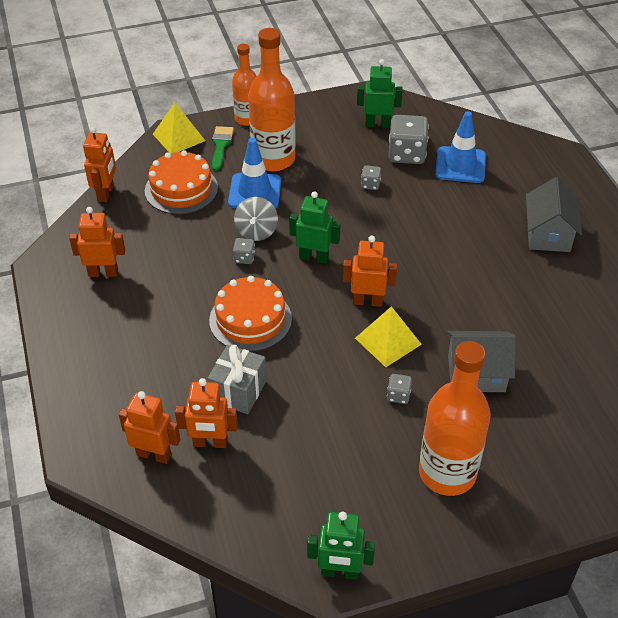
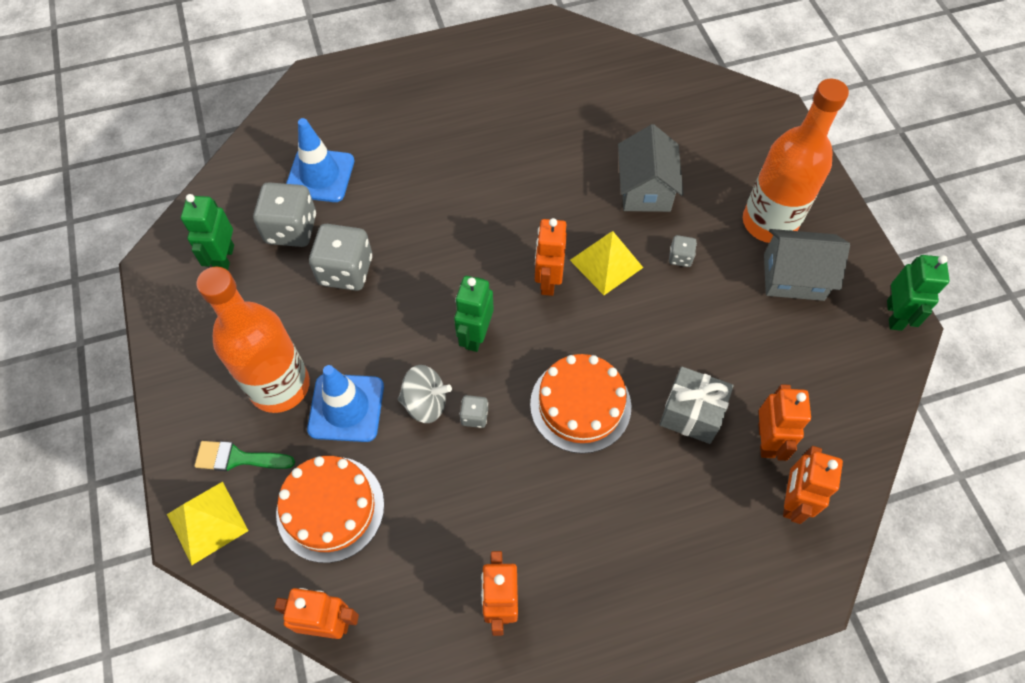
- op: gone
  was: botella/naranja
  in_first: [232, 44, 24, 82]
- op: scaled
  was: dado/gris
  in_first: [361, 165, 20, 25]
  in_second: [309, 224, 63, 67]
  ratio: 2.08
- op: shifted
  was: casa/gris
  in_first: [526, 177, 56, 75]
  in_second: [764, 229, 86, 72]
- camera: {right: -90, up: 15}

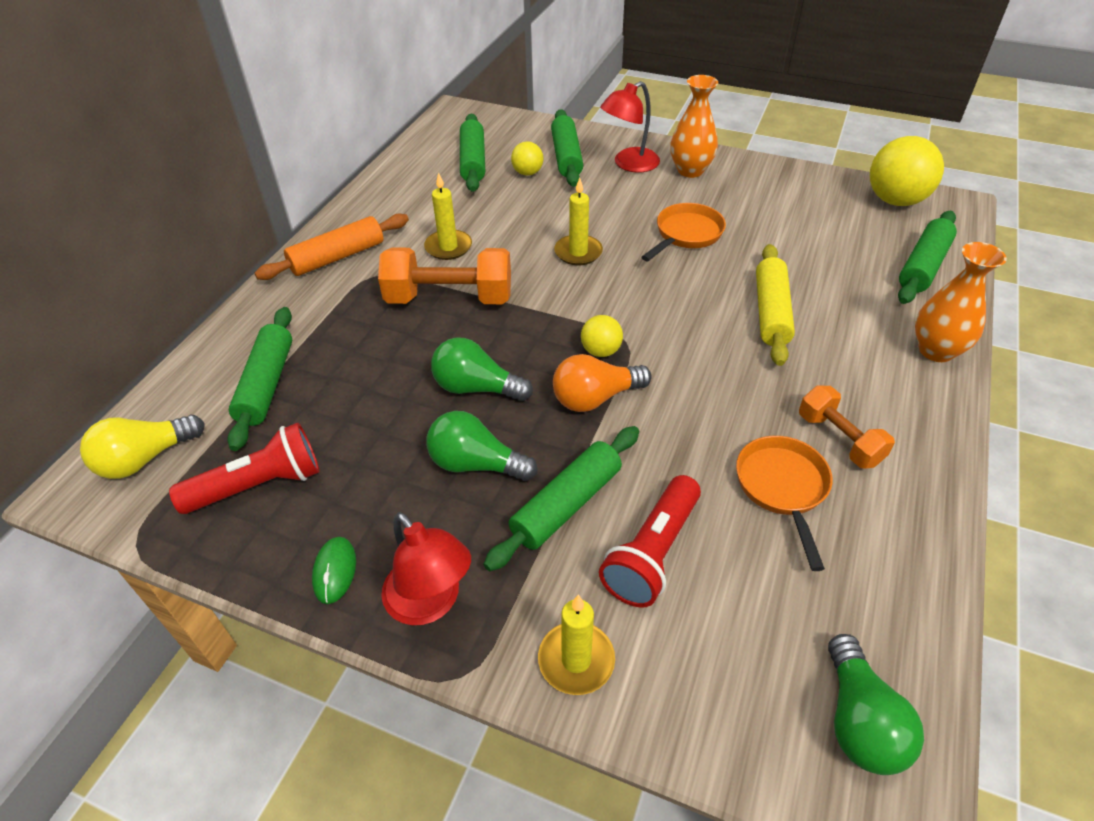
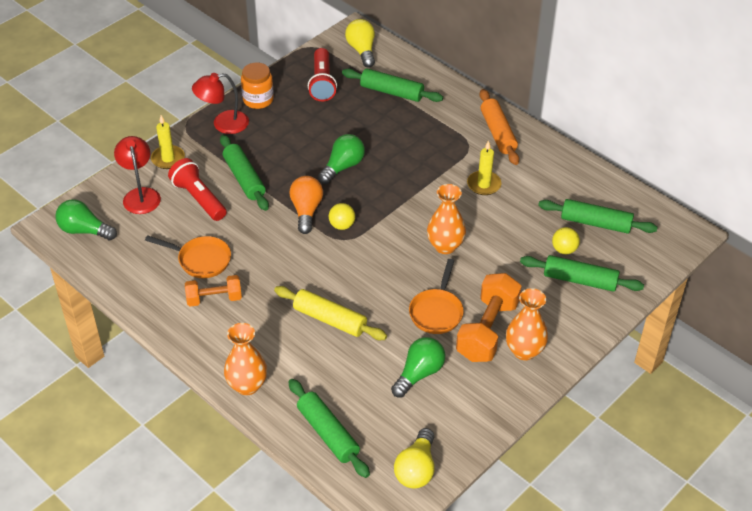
- op: shifted
  was: lámpara/rojo
  in_first: [600, 81, 60, 91]
  in_second: [114, 136, 47, 78]
- op: swapped
  was: pelota/amarillo
  now: bombilla/amarillo
  in_first: [870, 136, 74, 70]
  in_second: [394, 428, 41, 61]
- op: swapped
  was: vela/amarillo
  now: florero/naranja
  in_first: [554, 178, 49, 87]
  in_second: [427, 184, 39, 70]
- op: rotated
  was: sartén/naranja
  in_first: [642, 203, 84, 58]
  in_second: [409, 259, 55, 75]
  clockwise: 45
- op: shifted
  was: mancuerna/naranja
  in_first: [378, 248, 133, 56]
  in_second: [456, 273, 66, 89]
- op: shifted
  was: bombilla/verde
  in_first: [426, 411, 112, 70]
  in_second: [391, 337, 54, 61]
- op: swapped
  was: ratón/verde
  now: tarro/naranja
  in_first: [312, 537, 44, 67]
  in_second: [241, 62, 33, 47]
- camera: {right: 110, up: 0}

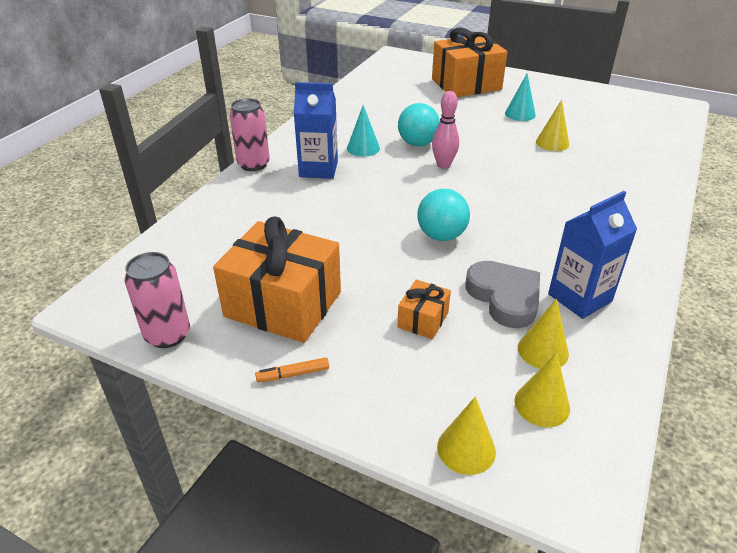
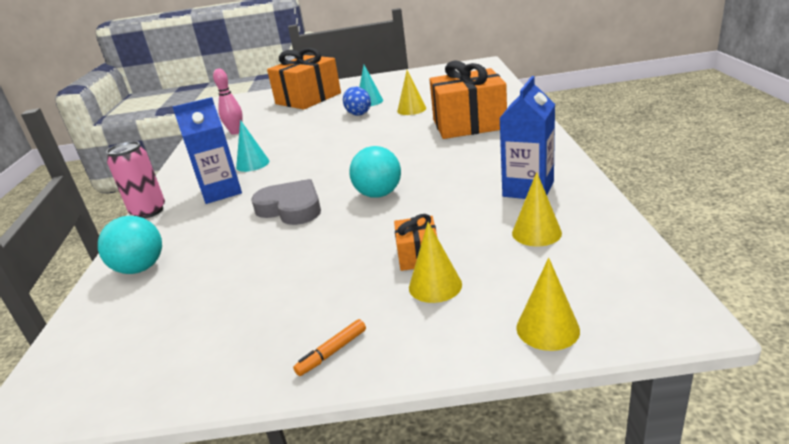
- op: shifted
  was: bolo/rosa
  in_first: [432, 91, 27, 78]
  in_second: [213, 68, 30, 67]
- op: shifted
  was: pelota/turquesa
  in_first: [398, 103, 42, 43]
  in_second: [98, 216, 64, 58]
- op: shifted
  was: regalo/naranja
  in_first: [213, 216, 128, 127]
  in_second: [429, 60, 78, 79]
- op: gone
  was: lata/rosa
  in_first: [124, 252, 66, 96]
- op: shifted
  was: corazón/gris
  in_first: [465, 261, 75, 67]
  in_second: [251, 179, 70, 46]
- op: shifted
  was: cono/amarillo
  in_first: [514, 352, 56, 75]
  in_second: [409, 222, 53, 81]
- op: new
  now: huevo/azul
  in_second: [343, 87, 28, 29]
- camera: {right: -25, up: -10}

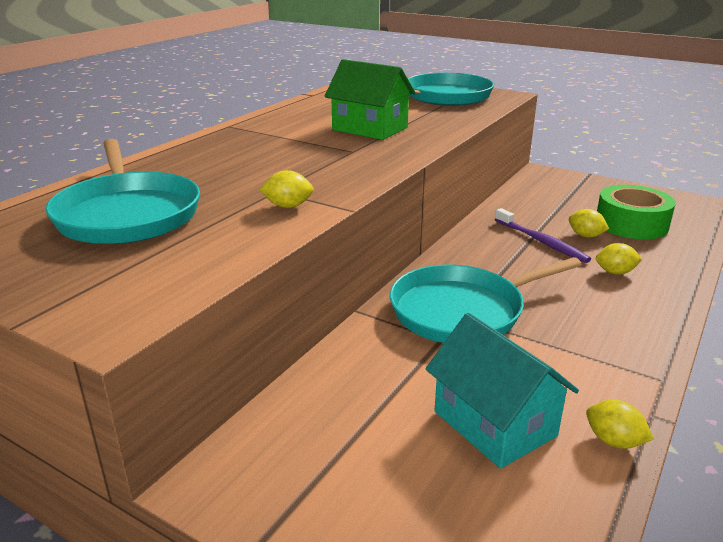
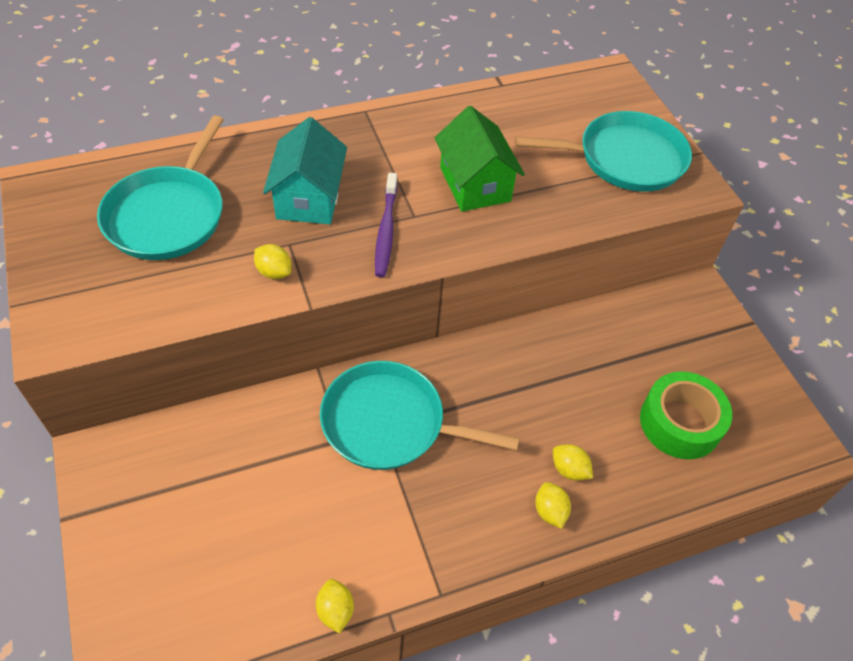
- op: shifted
  was: cepillo de dientes/morado
  in_first: [495, 208, 96, 55]
  in_second: [375, 173, 22, 104]
- op: shifted
  was: limón/amarillo
  in_first: [569, 209, 40, 29]
  in_second: [535, 482, 36, 47]
- op: shifted
  was: casa/turquesa
  in_first: [425, 313, 154, 156]
  in_second: [263, 117, 84, 107]
- camera: {right: 35, up: 25}

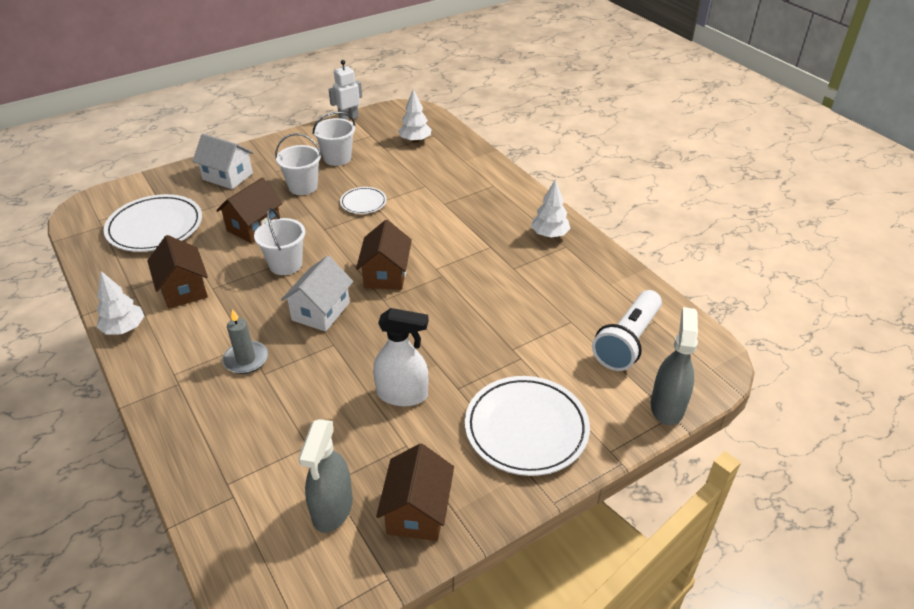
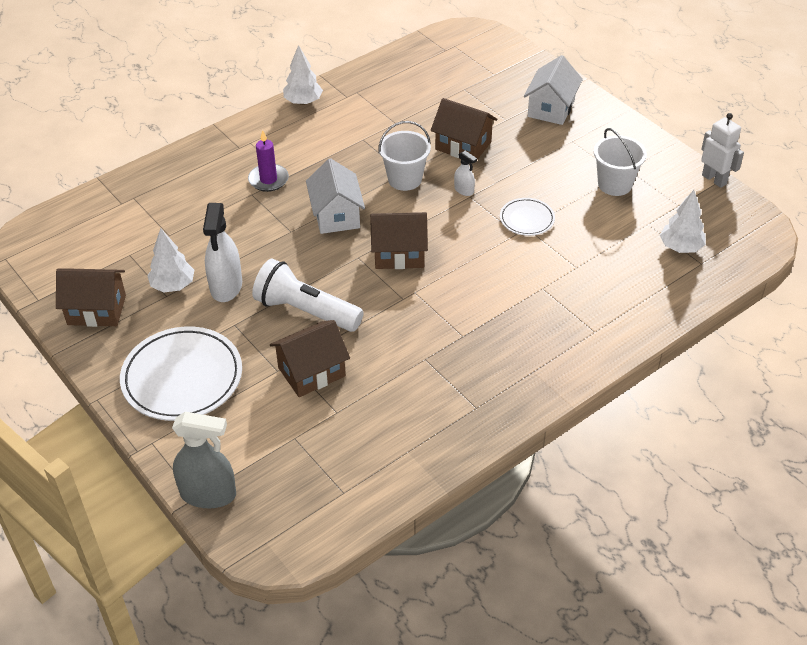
- op: gone
  was: balde/blanco
  in_first: [275, 133, 47, 62]
- op: shifted
  was: árbol/blanco
  in_first: [531, 179, 40, 59]
  in_second: [147, 228, 47, 65]
- op: gone
  was: plato/blanco
  in_first: [104, 194, 98, 58]
- op: shifted
  was: casa/marrón
  in_first: [147, 235, 61, 74]
  in_second: [270, 320, 80, 77]
- op: rotated
  was: casa/blanco
  in_first: [281, 256, 72, 76]
  in_second: [306, 158, 59, 76]
  clockwise: 60
- op: shifted
  was: lámpara de mano/blanco
  in_first: [592, 290, 70, 81]
  in_second: [252, 259, 112, 73]
- op: repainted
  was: vela/gris
  now: vela/morado
  in_first: [222, 309, 46, 65]
  in_second: [248, 130, 41, 62]
- op: gone
  was: pulverizador/gris
  in_first: [298, 419, 55, 114]
- op: new
  now: pulverizador/blanco
  in_second: [454, 151, 23, 45]
- camera: {right: 85, up: 5}

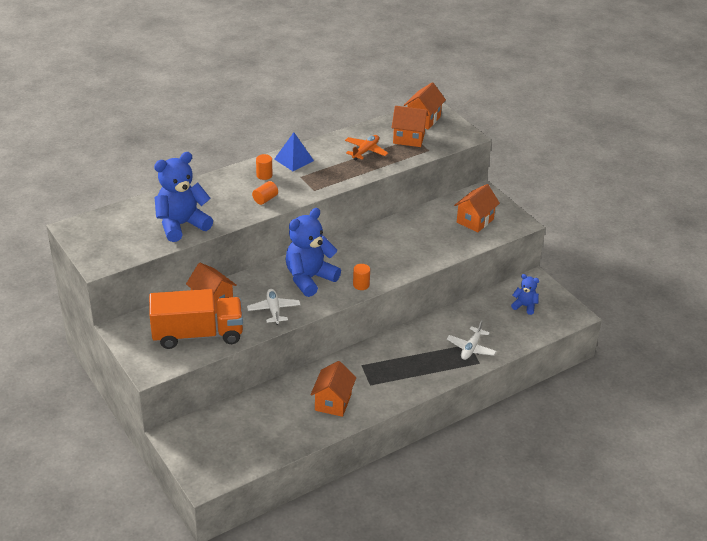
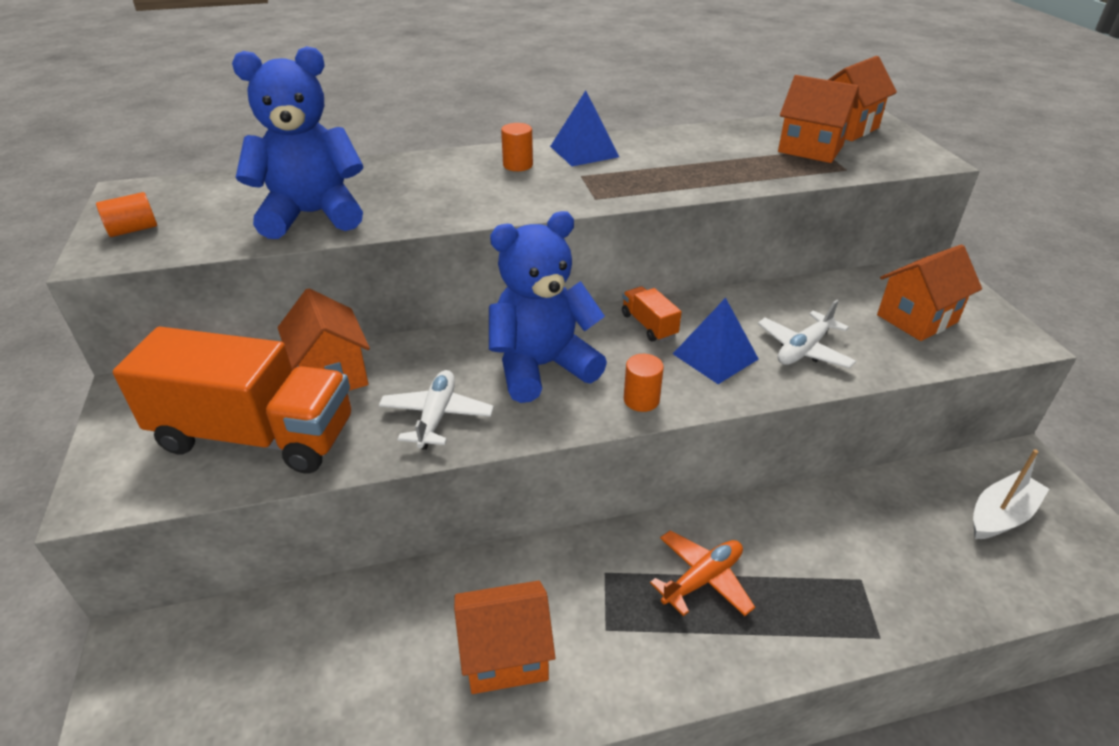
- op: shifted
  was: avión/naranja
  in_first: [345, 135, 43, 25]
  in_second: [650, 530, 105, 86]
- op: shifted
  was: cilindro/naranja
  in_first: [252, 181, 26, 24]
  in_second: [96, 192, 61, 45]
- op: swapped
  was: osito/azul
  now: barco/blanco
  in_first: [511, 274, 28, 41]
  in_second: [973, 449, 76, 90]
- op: shifted
  was: avión/blanco
  in_first: [447, 320, 49, 40]
  in_second: [758, 299, 98, 69]
- op: rotated
  was: casa/naranja
  in_first: [311, 361, 45, 56]
  in_second: [454, 580, 101, 114]
  clockwise: 45
- op: new
  now: camión/naranja
  in_second: [622, 286, 60, 56]
- op: new
  now: pirámide/azul
  in_second: [673, 298, 86, 86]
- camera: {right: 20, up: 0}

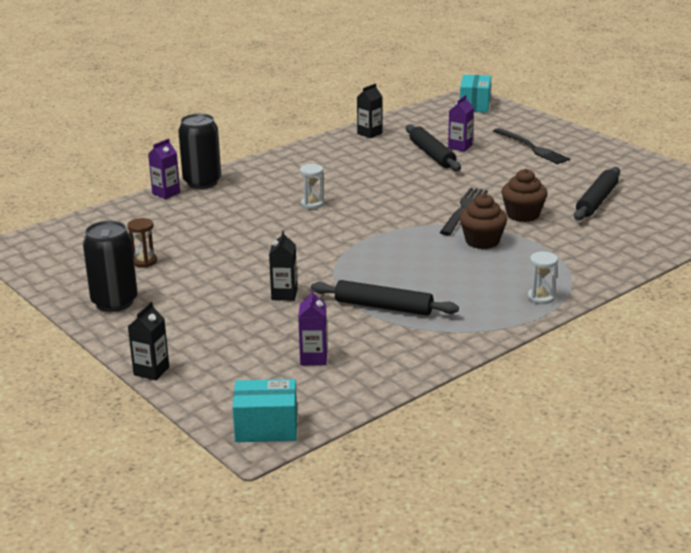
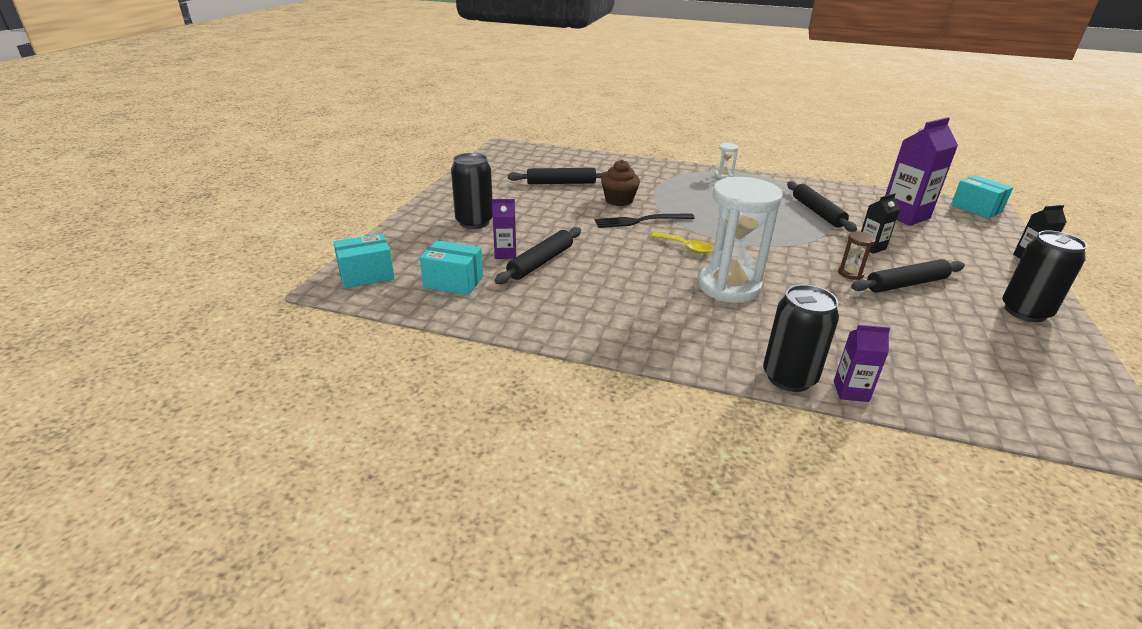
- op: gone
  was: cartón de leche/negro
  in_first: [357, 83, 26, 55]
- op: swapped
  was: tenedor/negro
  now: lata/negro
  in_first: [493, 128, 77, 36]
  in_second: [451, 153, 42, 76]
- op: scaled
  was: reloj de arena/blanco
  in_first: [300, 164, 24, 45]
  in_second: [699, 177, 84, 126]
  ratio: 2.42
- op: gone
  was: magdalena/marrón
  in_first: [459, 194, 48, 55]
- op: shifted
  was: reloj de arena/marrón
  in_first: [127, 218, 30, 49]
  in_second: [838, 231, 38, 49]
- op: scaled
  was: cartón de leche/morado
  in_first: [298, 289, 29, 76]
  in_second: [885, 117, 73, 109]
  ratio: 1.89
- op: new
  now: cuchara/amarillo
  in_second: [651, 232, 63, 22]
- op: new
  now: caja/turquesa
  in_second: [420, 241, 63, 54]
- op: new
  now: rodillo/negro
  in_second: [851, 259, 114, 34]
- camera: {right: -125, up: 5}

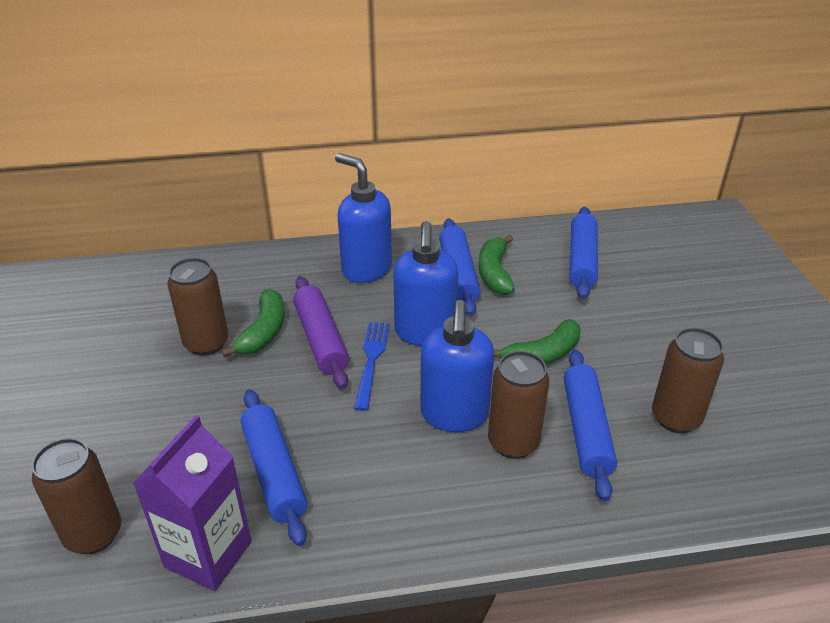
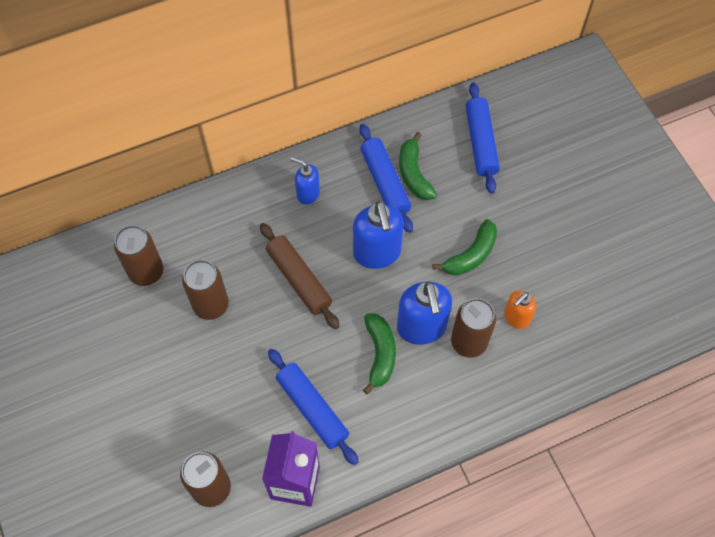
- op: scaled
  was: dispensador de jabón/azul
  in_first: [335, 153, 57, 130]
  in_second: [290, 157, 30, 48]
  ratio: 0.58
- op: repainted
  was: rodillo/morado
  now: rodillo/marrón
  in_first: [293, 276, 56, 113]
  in_second: [260, 223, 80, 106]
- op: shifted
  was: plátano/verde
  in_first: [222, 289, 63, 68]
  in_second: [363, 314, 33, 80]
- op: gone
  was: tenedor/azul
  in_first: [354, 322, 36, 89]
- op: shifted
  was: lata/marrón
  in_first: [652, 328, 72, 105]
  in_second: [114, 225, 49, 61]
- op: swapped
  was: rodillo/azul
  now: dispensador de jabón/naranja
  in_first: [564, 349, 53, 152]
  in_second: [504, 291, 32, 38]
- camera: {right: -15, up: 25}

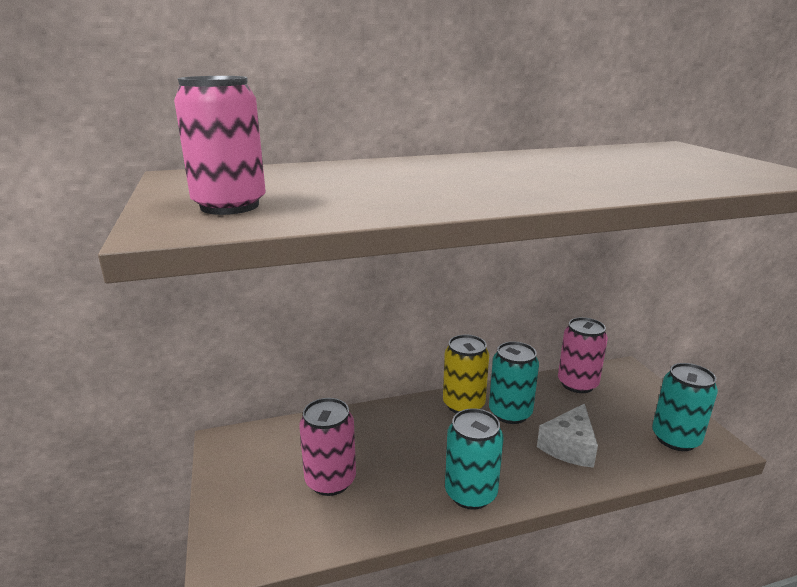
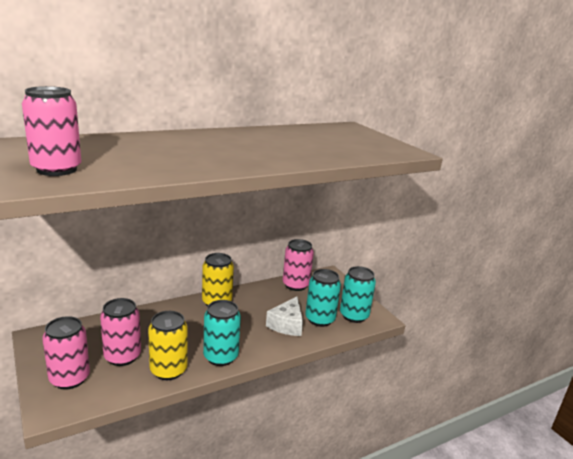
- op: shifted
  was: lata/turquesa
  in_first: [489, 341, 50, 83]
  in_second: [305, 269, 36, 58]
- op: new
  now: lata/amarillo
  in_second: [148, 311, 40, 69]
- op: new
  now: lata/rosa
  in_second: [42, 316, 48, 74]
- camera: {right: -15, up: 0}

